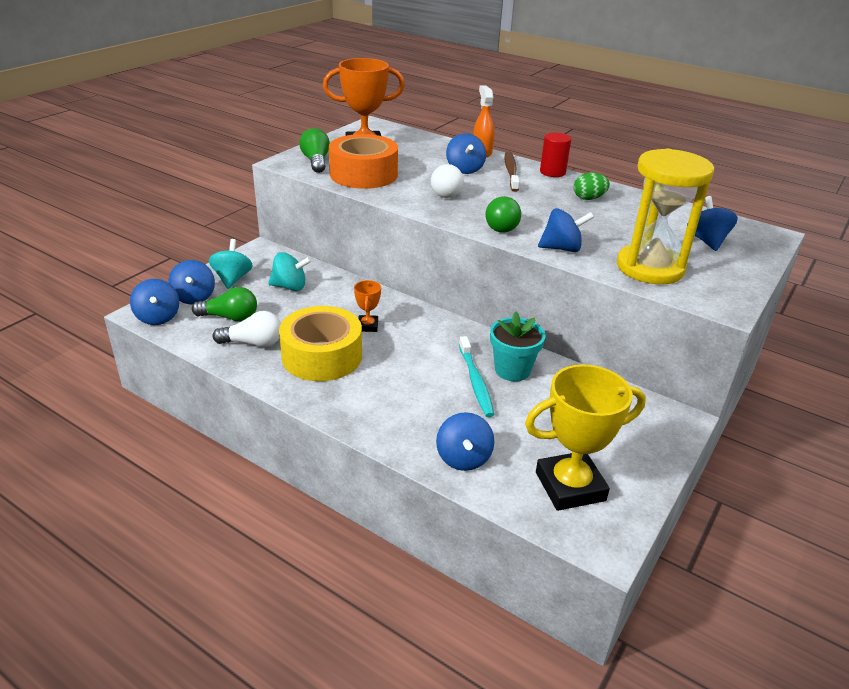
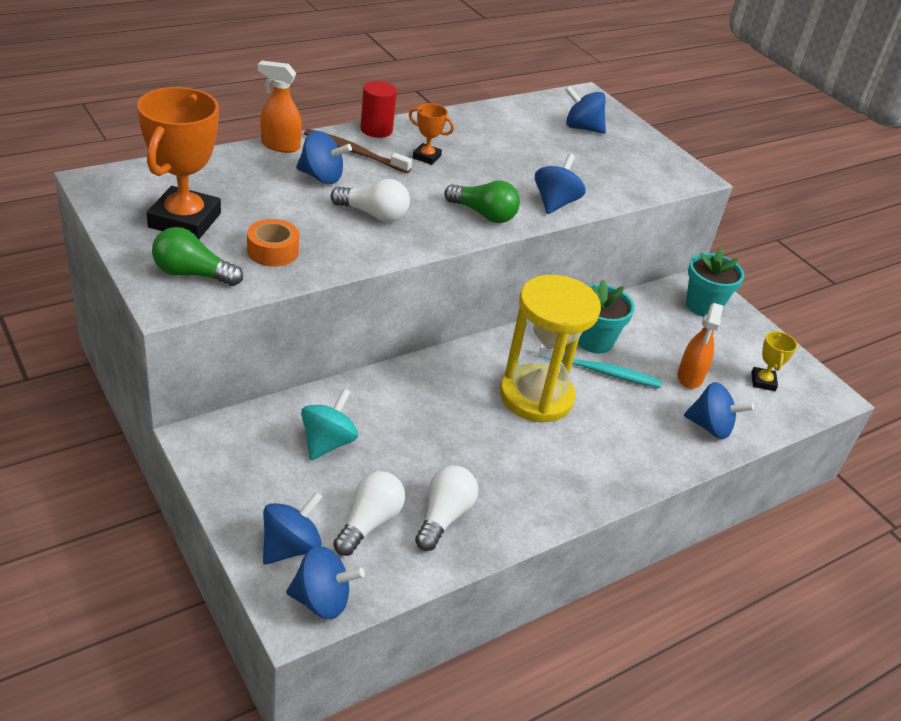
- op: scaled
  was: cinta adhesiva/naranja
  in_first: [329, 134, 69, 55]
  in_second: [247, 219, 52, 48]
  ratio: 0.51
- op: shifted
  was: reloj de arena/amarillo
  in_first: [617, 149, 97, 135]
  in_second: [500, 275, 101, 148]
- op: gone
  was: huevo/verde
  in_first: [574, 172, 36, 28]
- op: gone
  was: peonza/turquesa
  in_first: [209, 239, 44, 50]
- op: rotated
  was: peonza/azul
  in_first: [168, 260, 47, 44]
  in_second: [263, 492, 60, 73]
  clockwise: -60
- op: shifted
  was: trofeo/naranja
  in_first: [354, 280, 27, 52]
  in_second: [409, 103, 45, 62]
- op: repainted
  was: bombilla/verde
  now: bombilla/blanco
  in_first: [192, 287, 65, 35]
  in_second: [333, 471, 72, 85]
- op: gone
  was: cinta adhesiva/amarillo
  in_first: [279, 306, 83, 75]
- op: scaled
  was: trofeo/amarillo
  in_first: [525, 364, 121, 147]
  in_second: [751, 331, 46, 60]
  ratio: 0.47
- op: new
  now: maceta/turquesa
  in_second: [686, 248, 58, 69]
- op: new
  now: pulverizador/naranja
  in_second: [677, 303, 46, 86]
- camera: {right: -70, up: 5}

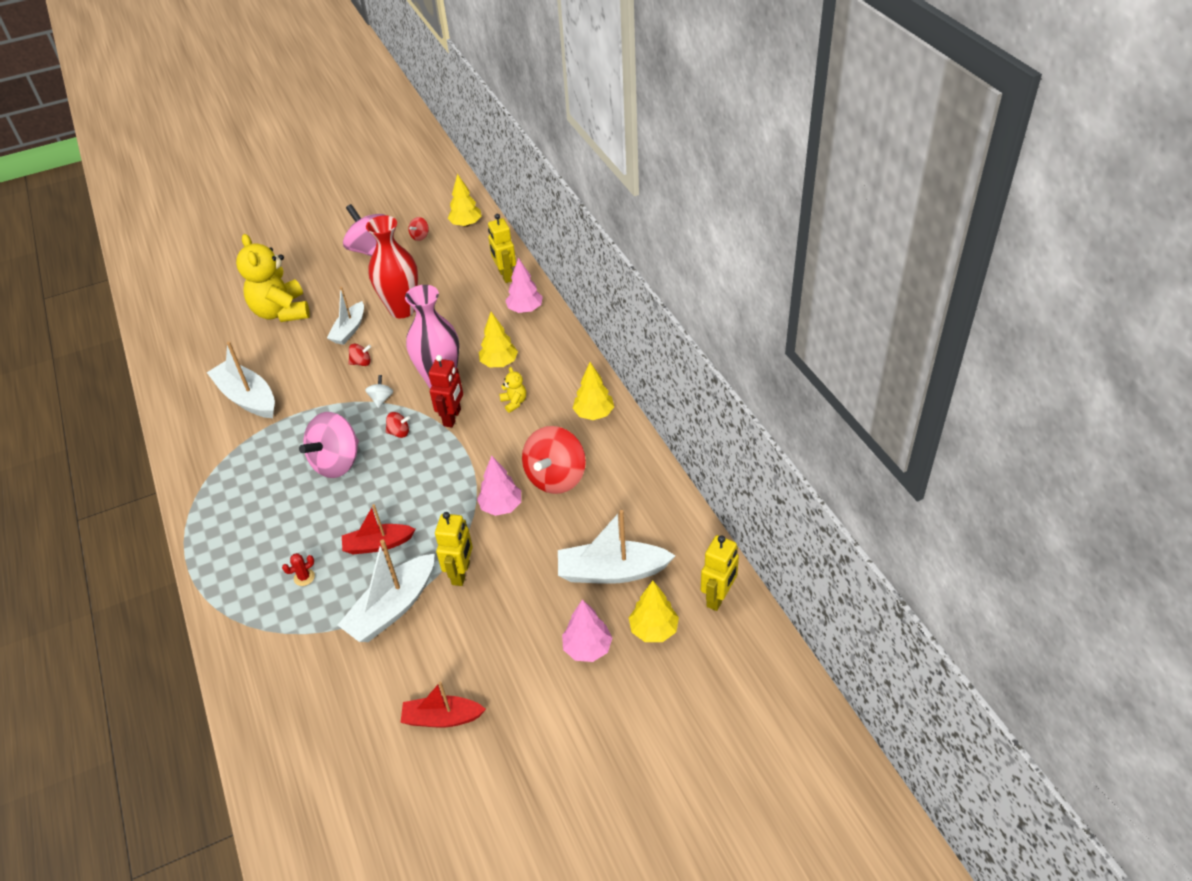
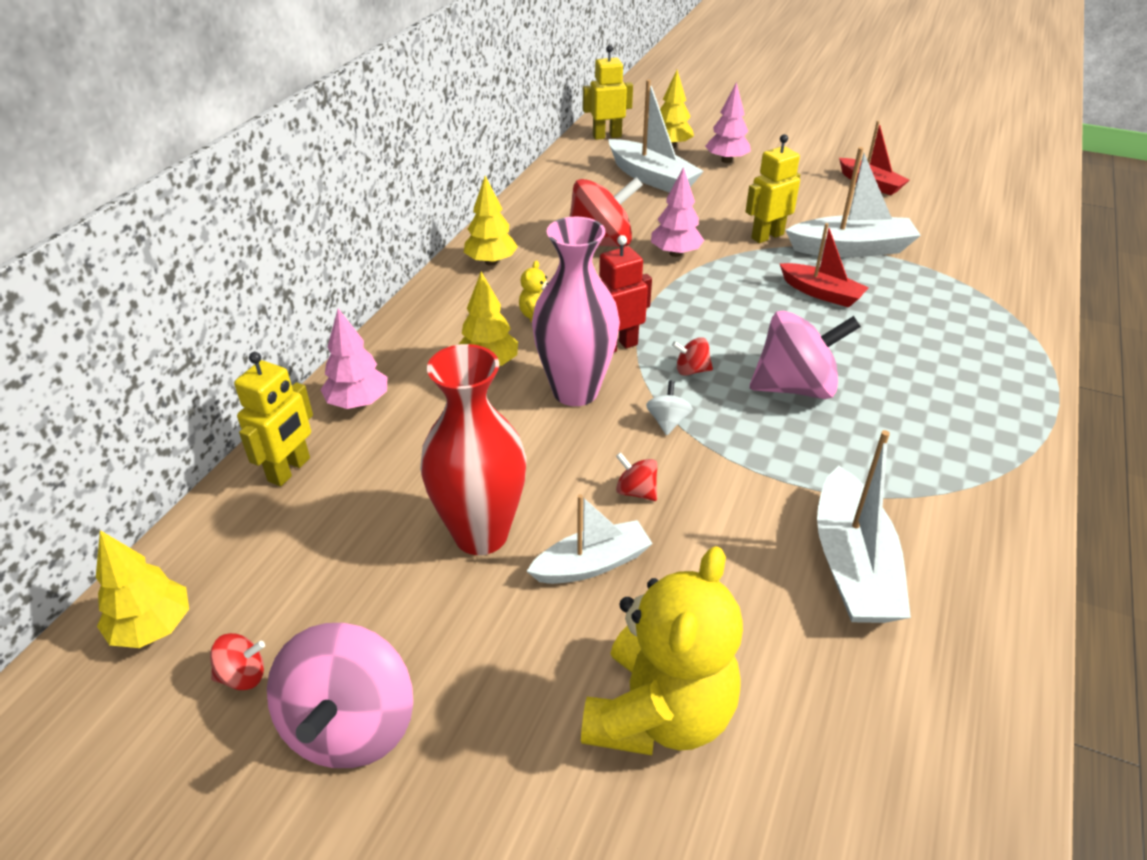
- op: rotated
  was: peonza/blanco
  in_first: [365, 375, 28, 33]
  in_second: [646, 380, 47, 55]
  clockwise: 135
- op: rotated
  was: peonza/rojo
  in_first: [385, 412, 25, 26]
  in_second: [672, 337, 41, 39]
  clockwise: -45
- op: gone
  was: cactus/rojo
  in_first: [282, 553, 33, 33]
- camera: {right: -135, up: -5}

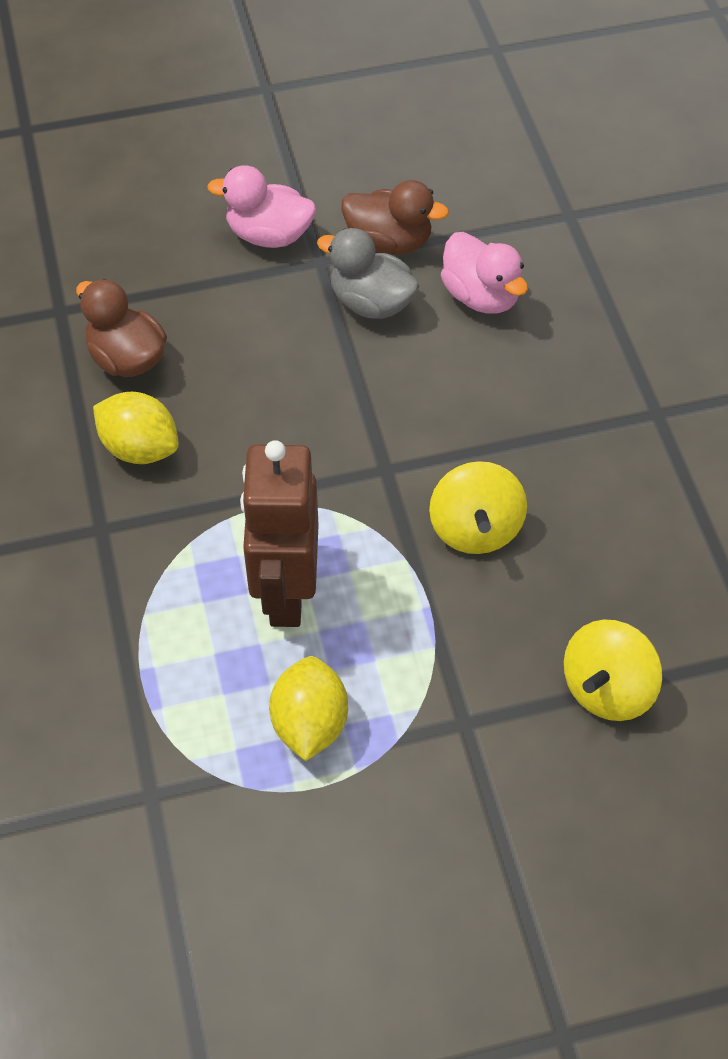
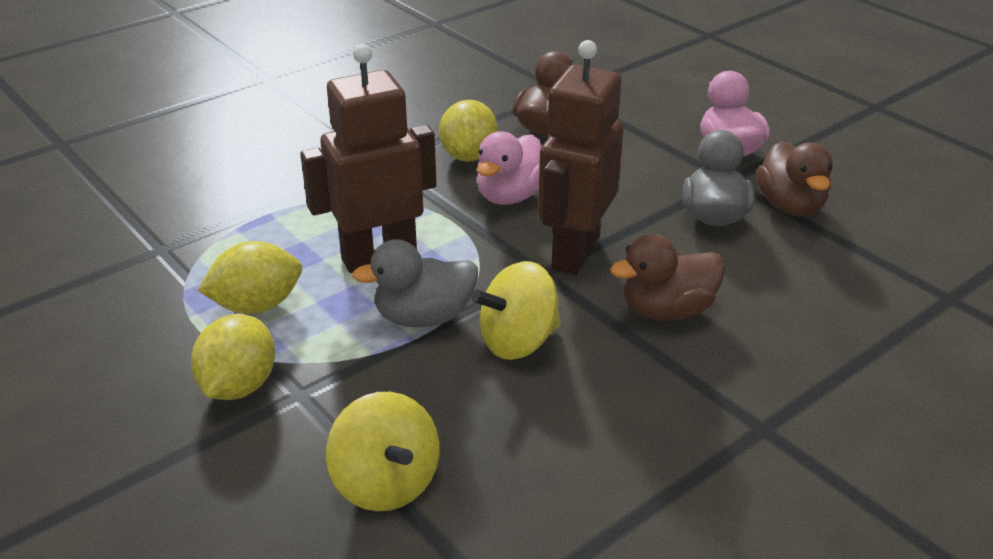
- op: shifted
  was: pato/rosa
  in_first: [441, 232, 87, 82]
  in_second: [477, 131, 65, 74]
- op: rotated
  was: peonza/amarillo
  in_first: [564, 620, 98, 101]
  in_second: [326, 392, 113, 119]
  clockwise: -135
- op: new
  now: robot/marrón
  in_second: [538, 40, 86, 235]
- op: new
  now: pato/marrón
  in_second: [610, 234, 115, 86]
- op: new
  now: pato/gris
  in_second: [352, 239, 126, 88]
- op: new
  now: limón/amarillo
  in_second: [191, 314, 84, 86]
- camera: {right: 65, up: -20}

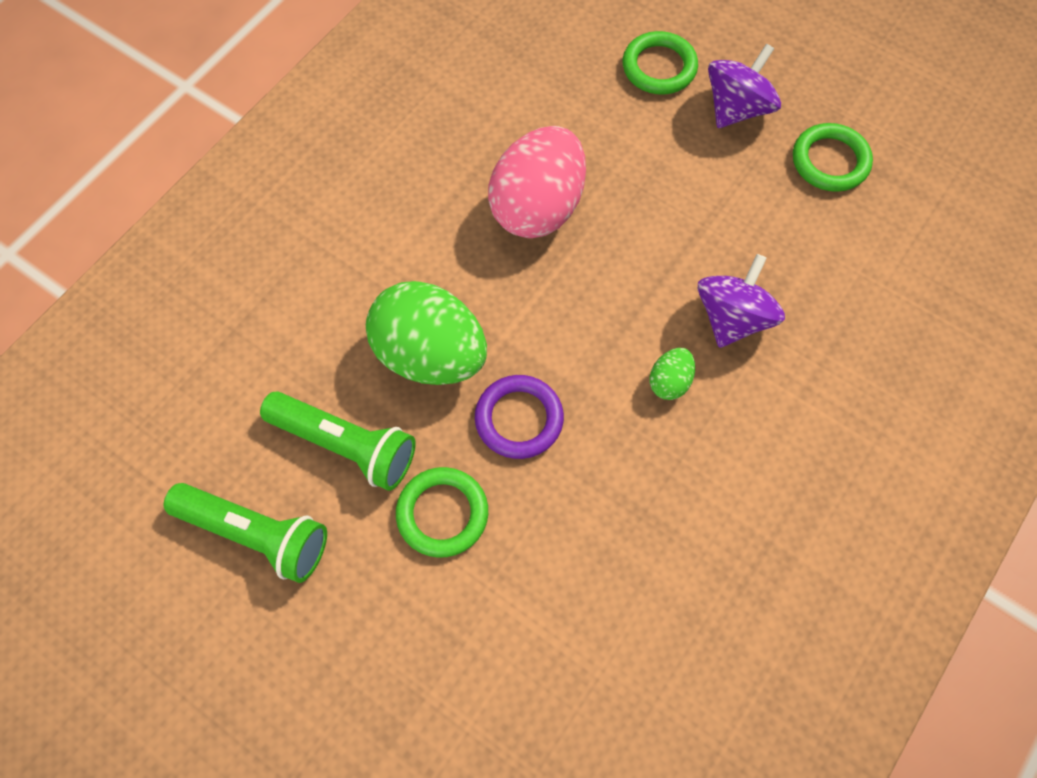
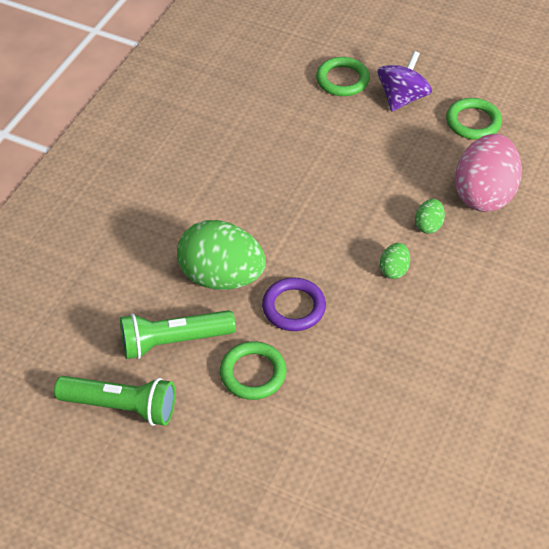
- op: shifted
  was: huevo/rosa
  in_first: [488, 126, 98, 112]
  in_second: [455, 134, 67, 78]
- op: swapped
  was: peonza/morado
  now: huevo/verde
  in_first: [698, 254, 87, 94]
  in_second: [415, 199, 30, 35]
- op: rotated
  was: lámpara de mano/verde
  in_first: [260, 391, 156, 100]
  in_second: [120, 310, 116, 49]
  clockwise: 150
- camera: {right: -10, up: -15}

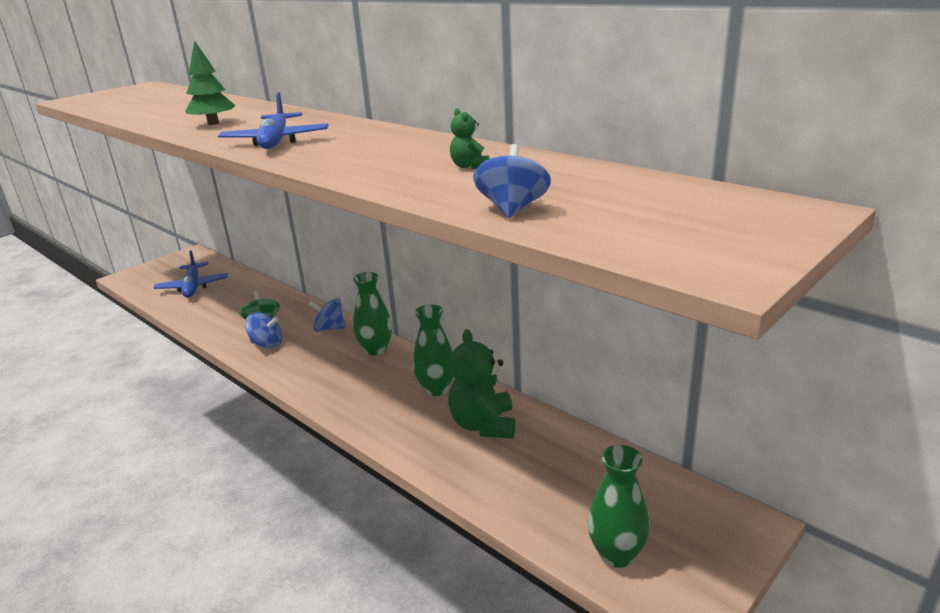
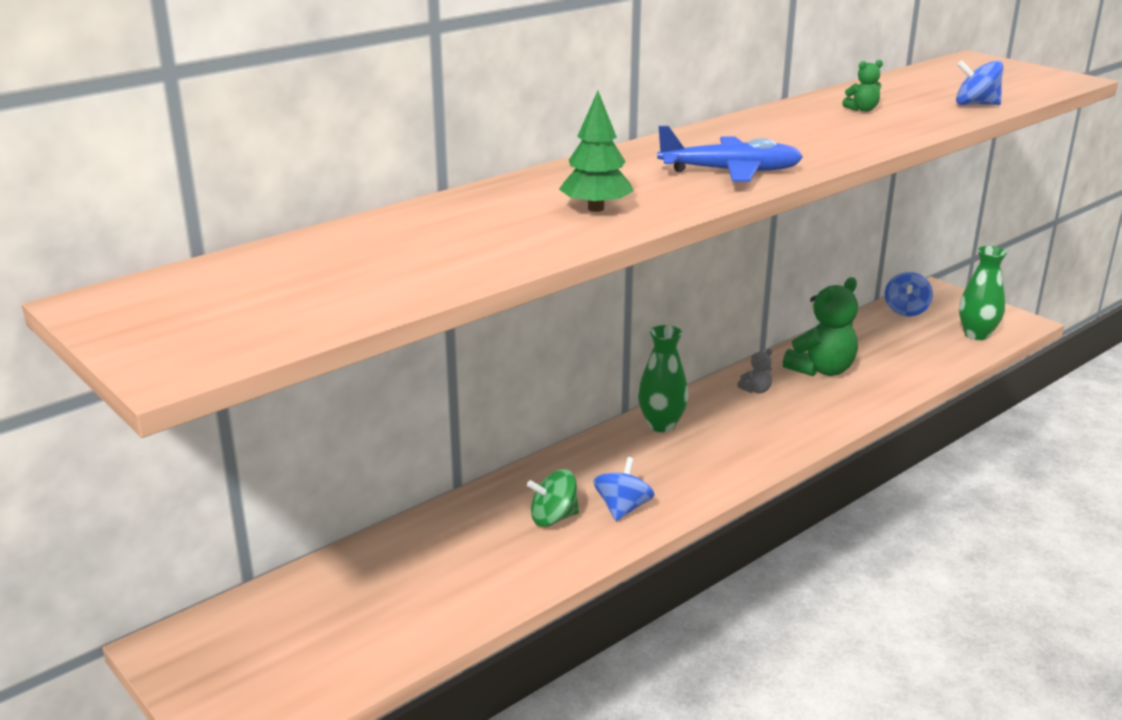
- op: gone
  was: avión/azul
  in_first: [153, 250, 75, 48]
- op: shifted
  was: peonza/azul
  in_first: [309, 298, 36, 34]
  in_second: [885, 272, 48, 44]
- op: swapped
  was: florero/verde
  now: osito/gris
  in_first: [412, 304, 41, 92]
  in_second: [737, 349, 35, 45]
- op: rotated
  was: osito/verde
  in_first: [448, 329, 67, 110]
  in_second: [783, 277, 75, 99]
  clockwise: -45
- camera: {right: -85, up: 0}

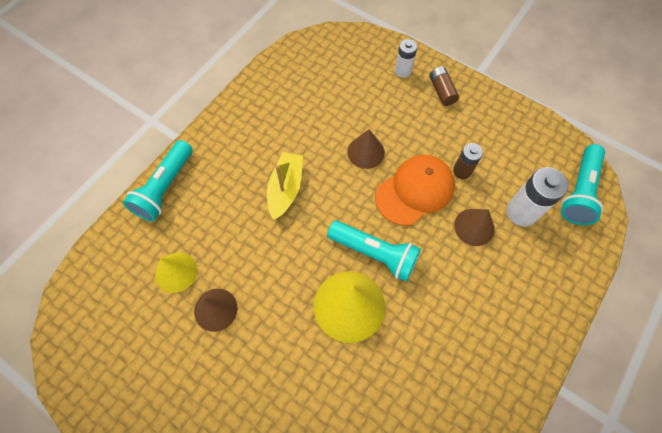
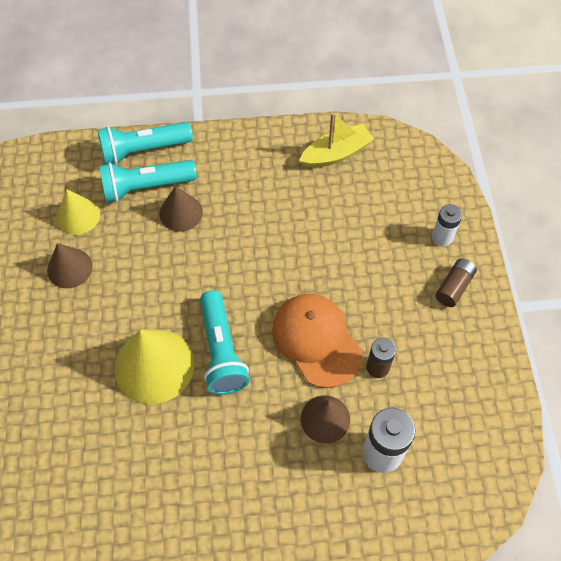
- op: shifted
  was: cono/marrón
  in_first: [347, 129, 38, 40]
  in_second: [160, 186, 43, 46]
- op: shifted
  was: lámpara de mano/turquesa
  in_first: [561, 144, 44, 81]
  in_second: [99, 160, 98, 42]
- op: shifted
  was: barco/amarillo
  in_first: [267, 152, 36, 68]
  in_second: [299, 113, 75, 55]
- op: rotated
  was: gorra/naranja
  in_first: [375, 155, 80, 71]
  in_second: [272, 293, 90, 95]
  clockwise: -135
- camera: {right: 50, up: -5}

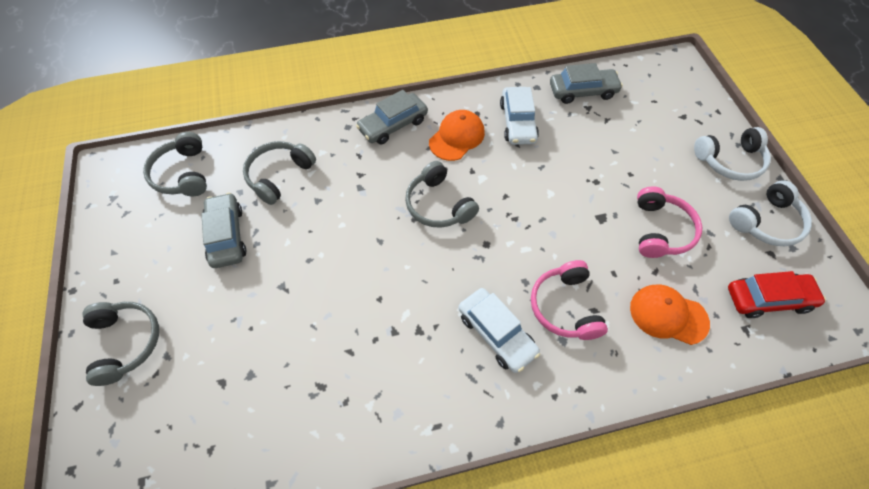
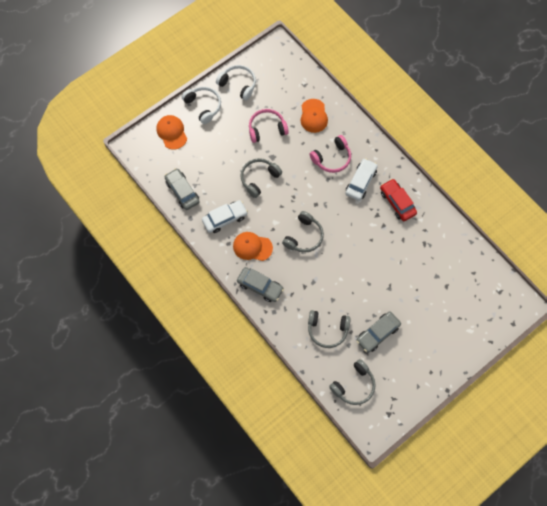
- op: shifted
  was: coche/rojo
  in_first: [728, 271, 98, 47]
  in_second: [380, 179, 37, 42]
- op: shifted
  was: auriculares/gris
  in_first: [82, 302, 77, 84]
  in_second: [240, 158, 42, 40]
- op: new
  now: gorra/naranja
  in_second: [157, 115, 30, 35]
- camera: {right: -115, up: 10}

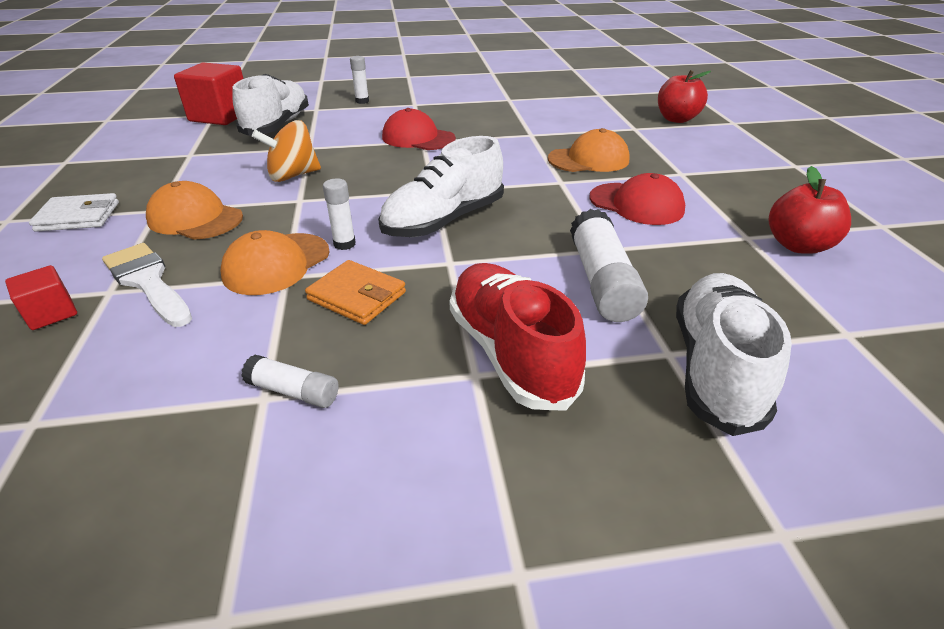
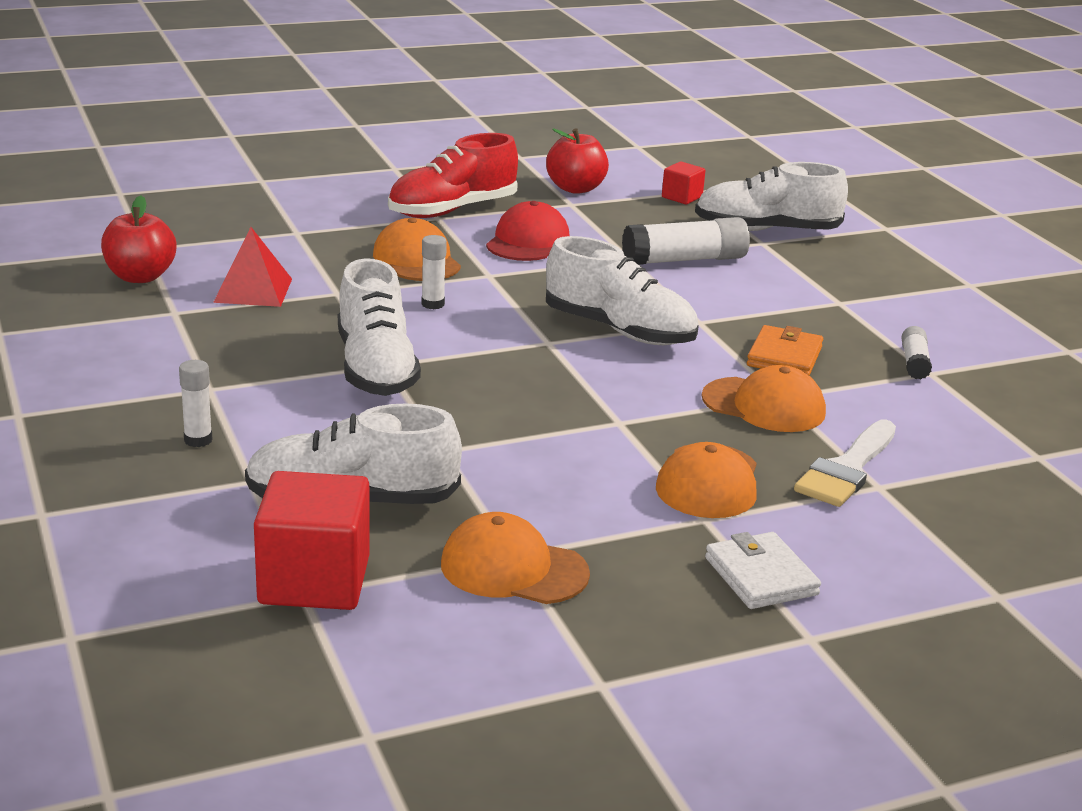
- op: shifted
  was: manzana/rojo
  in_first: [658, 70, 53, 53]
  in_second: [101, 195, 75, 88]
- op: swapped
  was: gorra/rojo
  now: zapato/blanco
  in_first: [382, 108, 74, 42]
  in_second: [338, 258, 83, 138]
- op: gone
  was: peonza/naranja
  in_first: [252, 120, 69, 62]
- op: shifted
  was: barra de pegamento/blanco
  in_first: [323, 179, 33, 71]
  in_second: [421, 235, 26, 74]
- op: shifted
  was: zapato/rojo
  in_first: [450, 263, 136, 148]
  in_second: [388, 133, 130, 85]
- op: shifted
  was: cubo/rojo
  in_first: [5, 265, 72, 65]
  in_second: [662, 161, 44, 44]
- op: new
  now: pirámide/rojo
  in_second: [213, 227, 79, 80]
- op: new
  now: gorra/naranja
  in_second: [441, 512, 149, 92]
- camera: {right: -105, up: -10}

